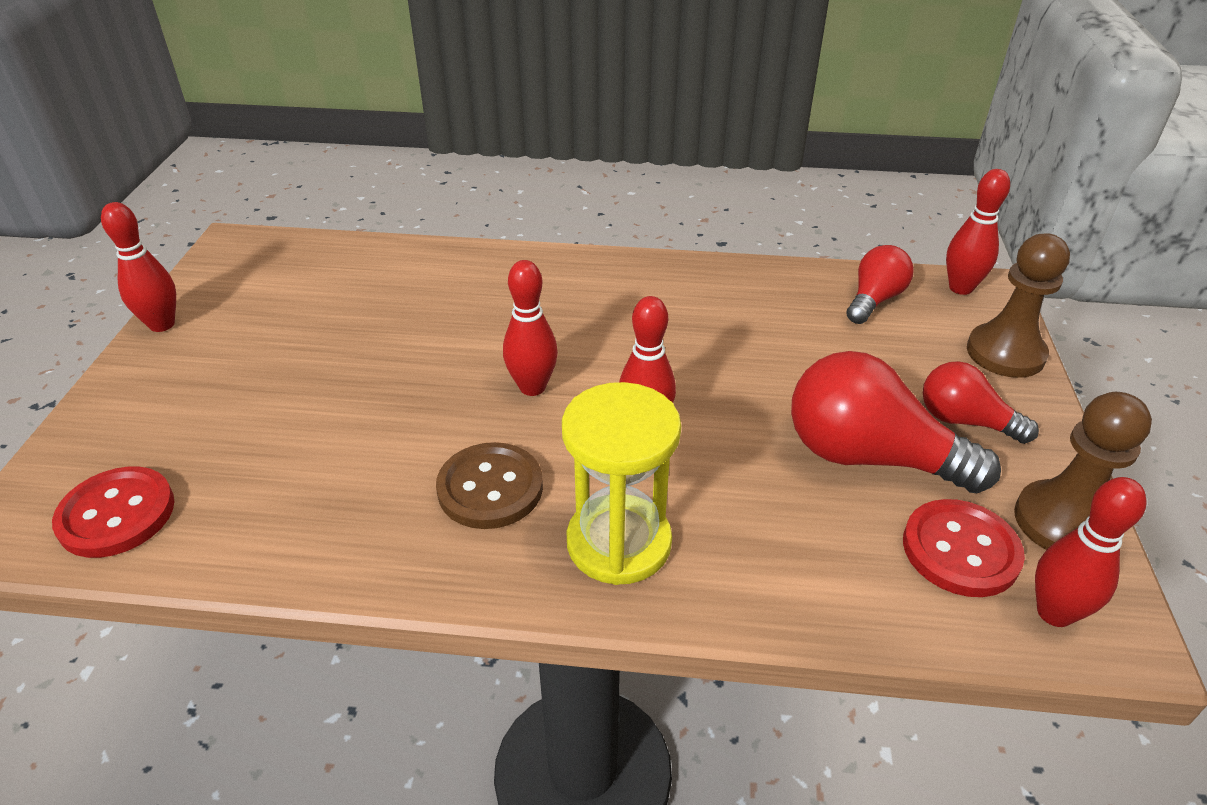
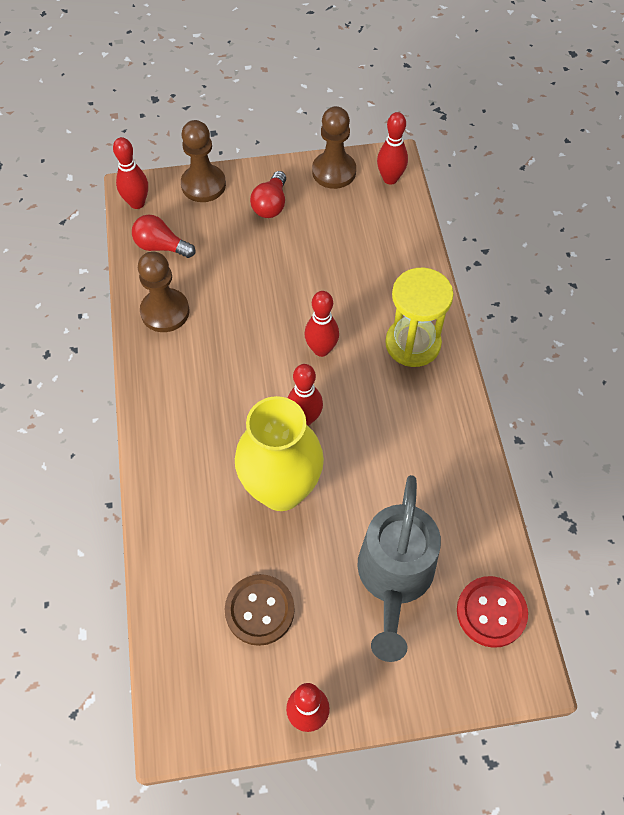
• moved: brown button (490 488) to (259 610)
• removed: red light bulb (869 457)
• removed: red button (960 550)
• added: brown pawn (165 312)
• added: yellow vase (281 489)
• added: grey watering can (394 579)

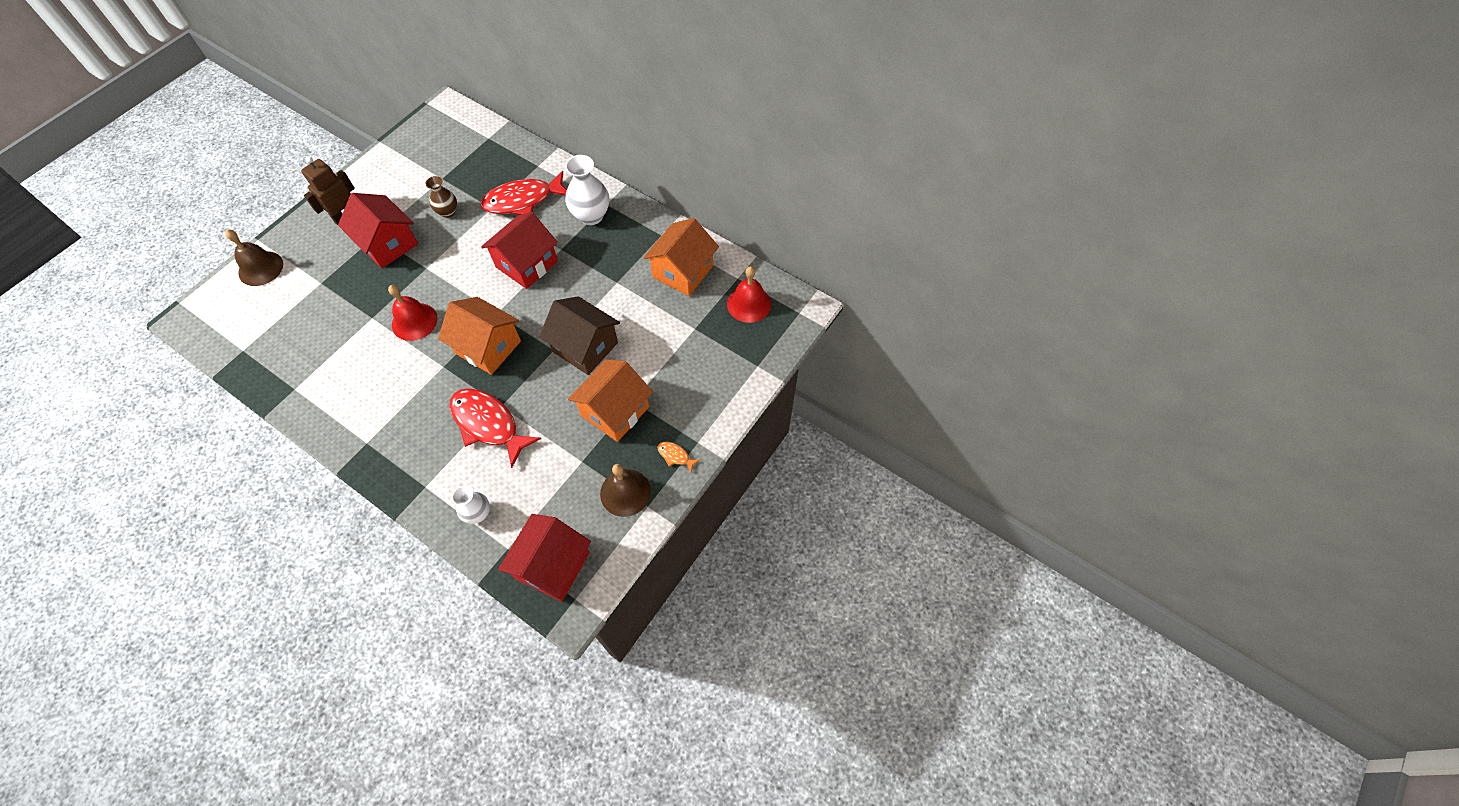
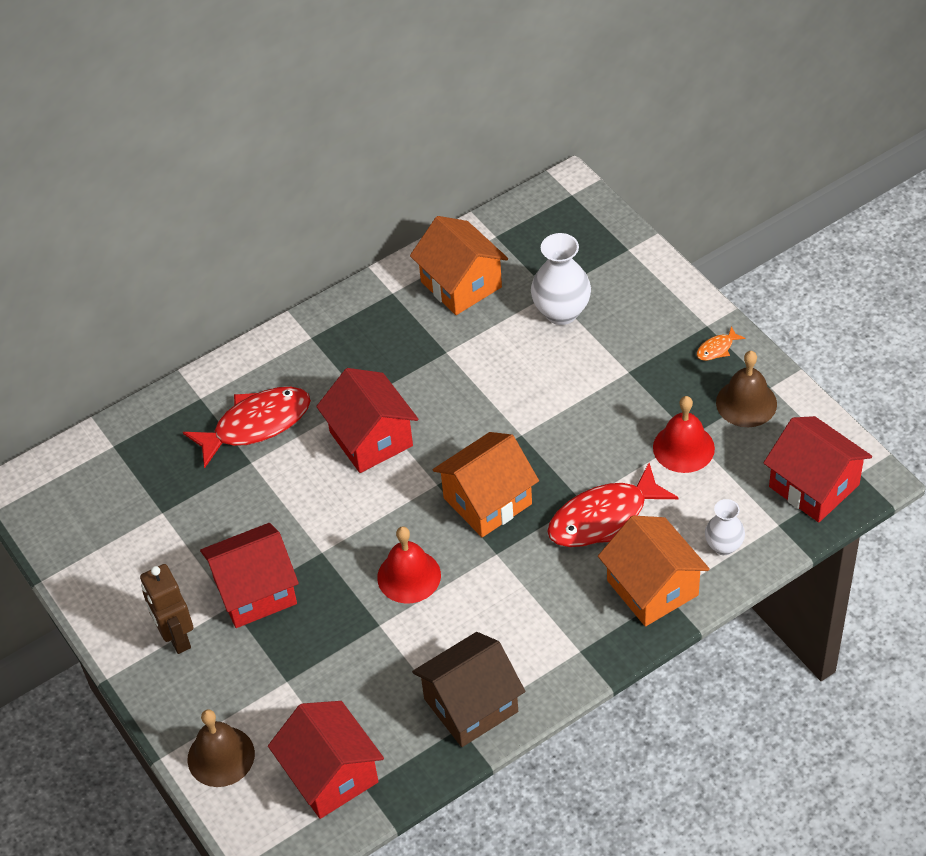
• removed: brown vase (448 212)
• turned: red fish (523 200) = (256 425) 120 degrees counterclockwise
• moved: brown house (585 347) to (471 705)
• moved: white vase (591 216) to (561 312)
• moved: orange house (615 411) to (652 587)
• moved: red bell (749 304) to (683 448)
• added: red house (331 775)

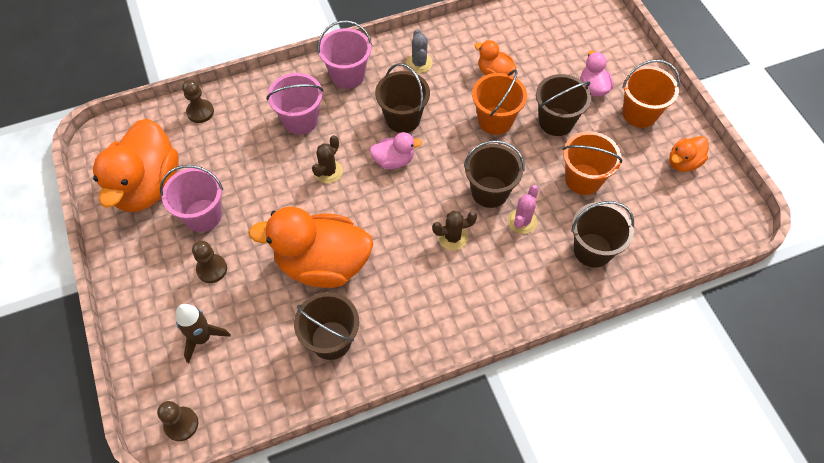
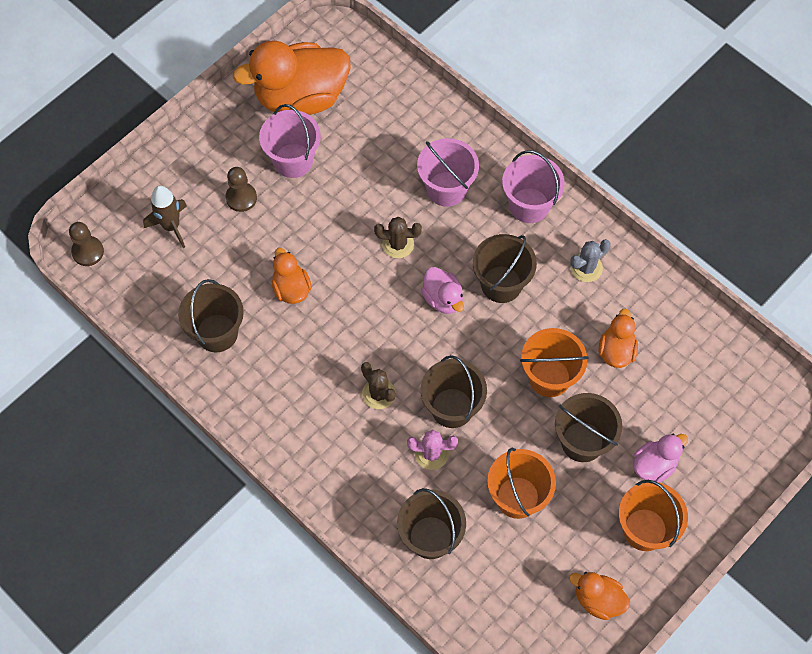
• removed: brown pawn (200 112)
• resized: orange duck (322 264) = (291 288) x0.48

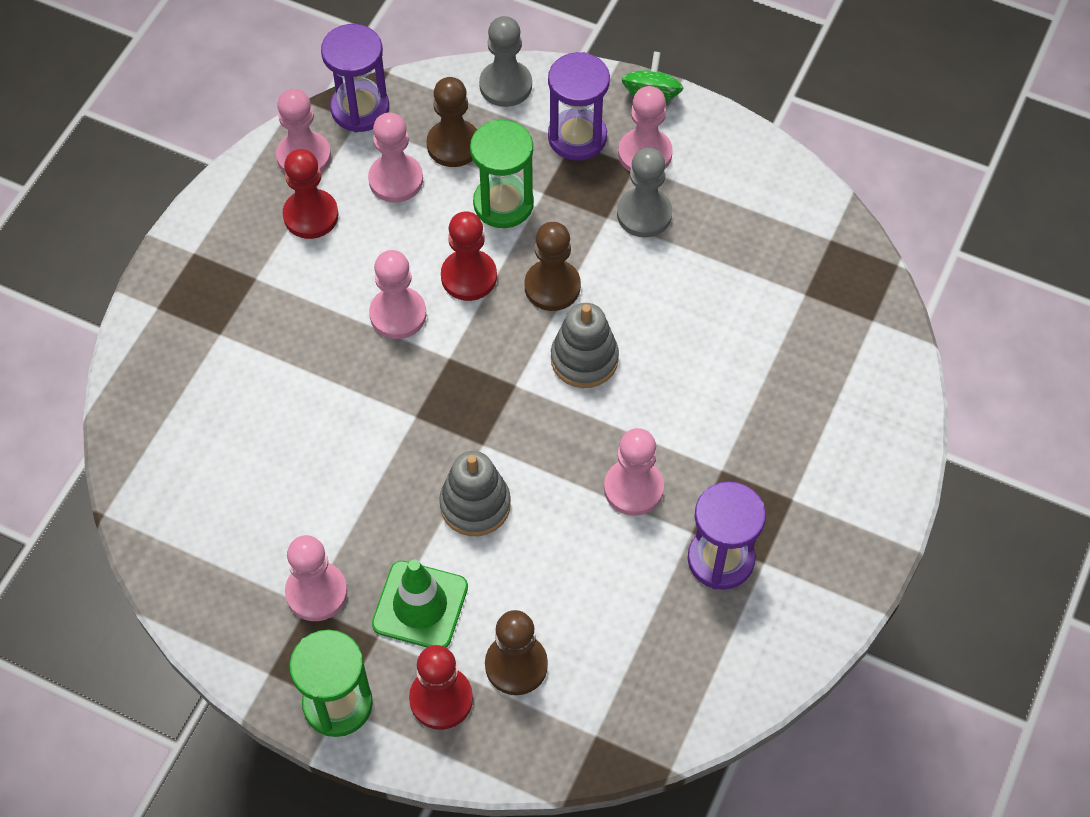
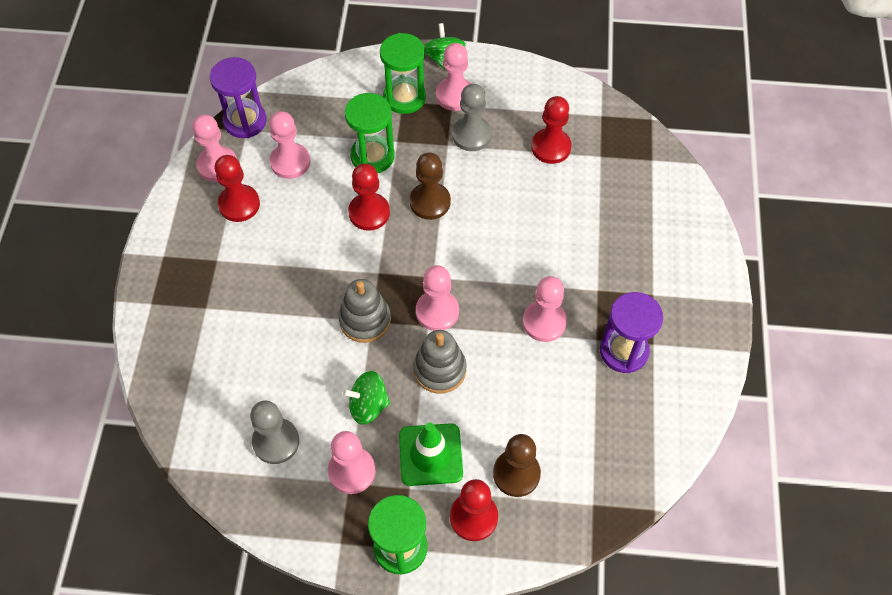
• moved: pink pawn (398 314) to (437 311)
• removed: brown pawn (453 145)
• moved: grey pawn (505 85) to (276 442)
• recoloured: purple hourglass (577 137) to green hourglass (404 97)
• moved: grey stacking toy (584 359) to (365 320)
• added: green spinning top (368 405)
• added: red pawn (551 147)

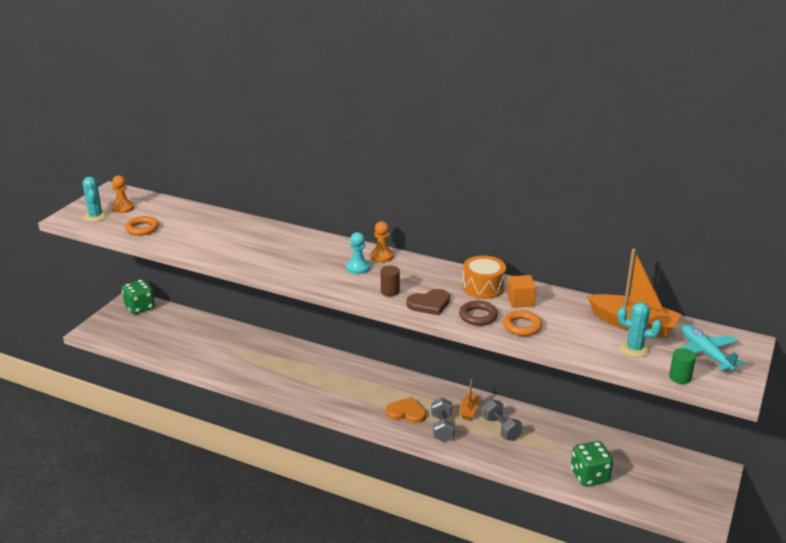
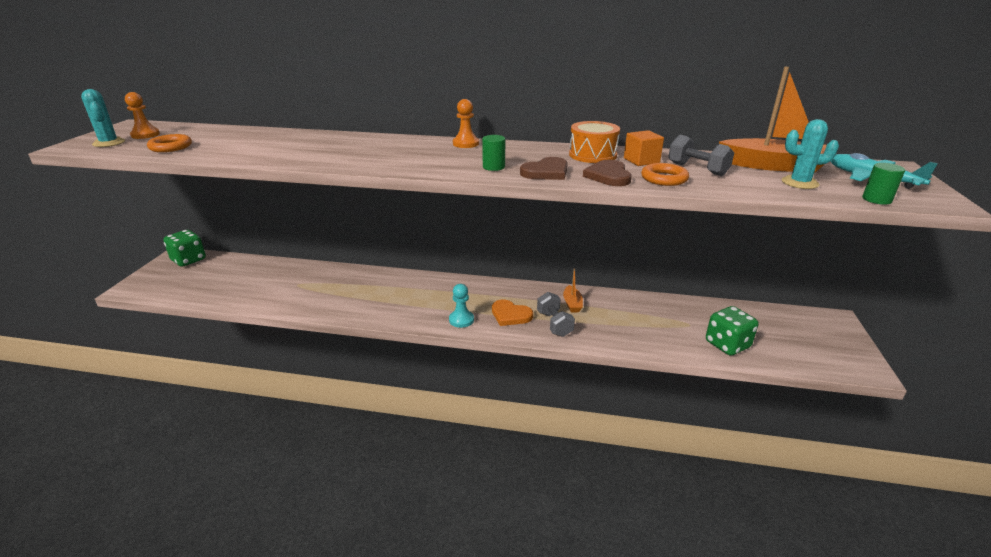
• moved: turquoise pawn (358 268) to (461 320)
• recoloured: brown cylinder (390 291) to green cylinder (493 167)
• turned: orange heart (406 412) = (510 315) 150 degrees counterclockwise
• replaced: brown ring (478 316) to brown heart (608 176)
• moved: grey dumbbell (501 428) to (697 169)

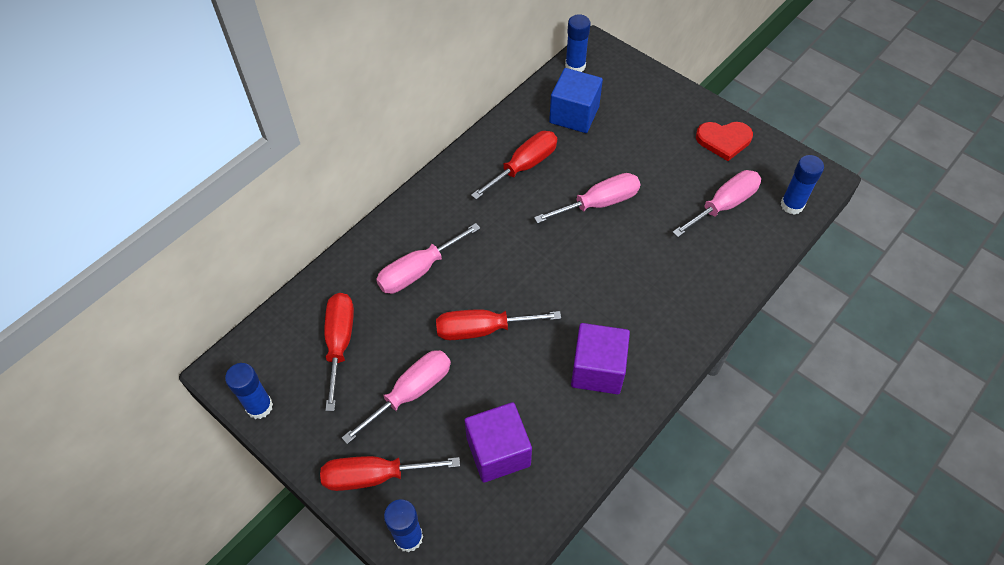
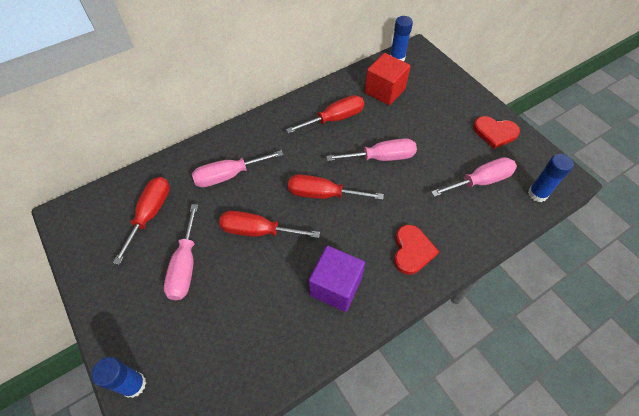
• removed: blue glue stick (259 406)
• moved: red screwdriver (374 476) to (323 194)
• turned: pink screwdriver (411 392) = (185 266) 120 degrees clockwise
• removed: purple cube (498 452)
• recoloured: blue cube (574 114) to red cube (384 91)
• added: red heart (412 251)

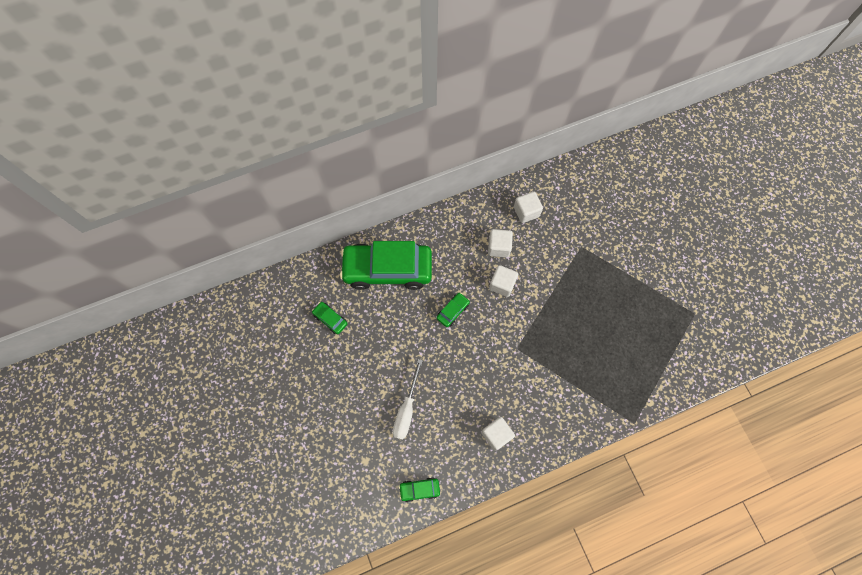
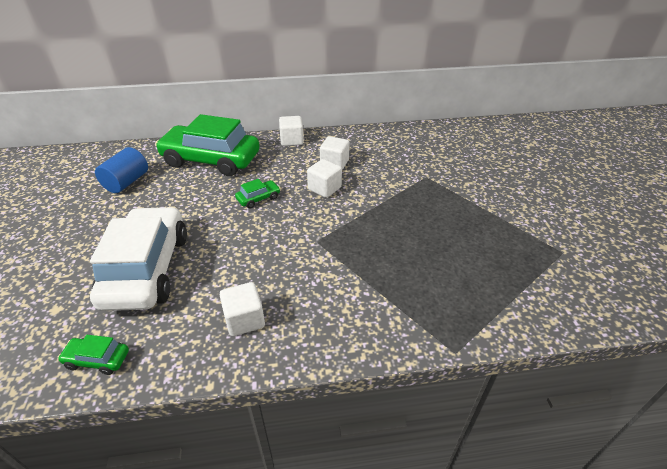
• replaced: green car (330 319) to blue cylinder (127 182)
• replaced: white screwdriver (406 409) to white car (147 269)
• moved: white cube (526 212) to (292 140)

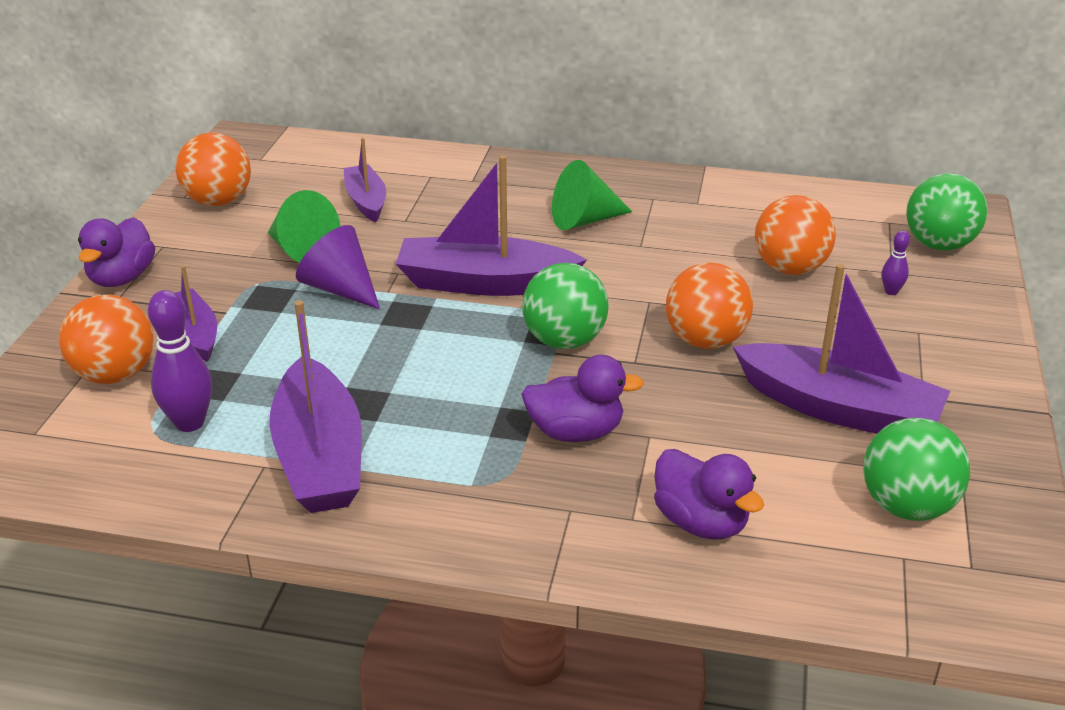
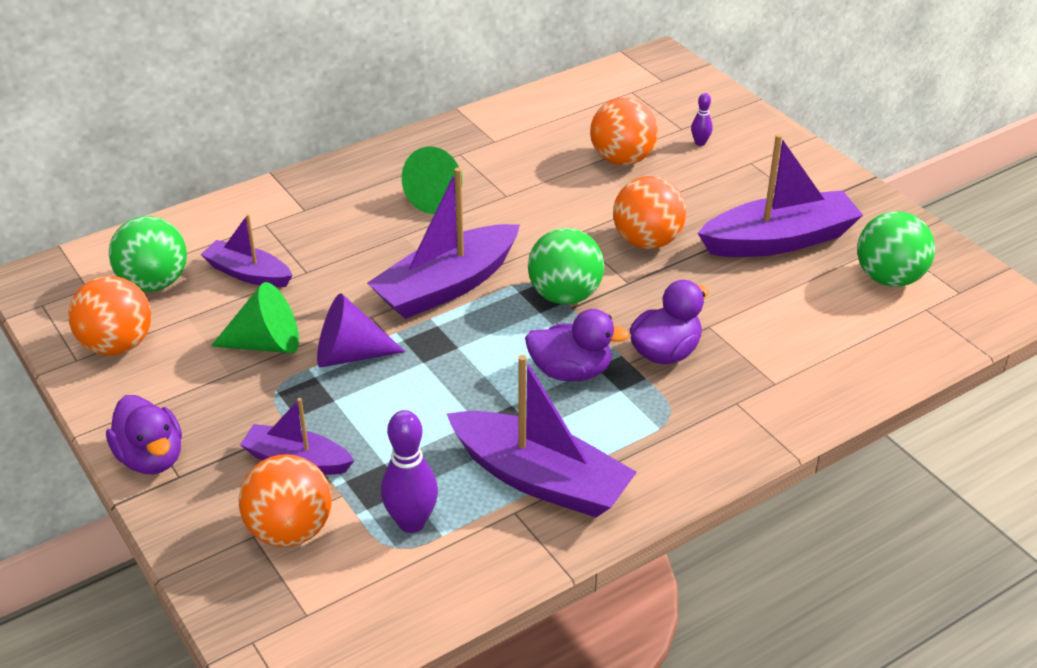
• moved: purple duck (701 522) to (571 371)
• moved: green ball (939 244) to (154 283)

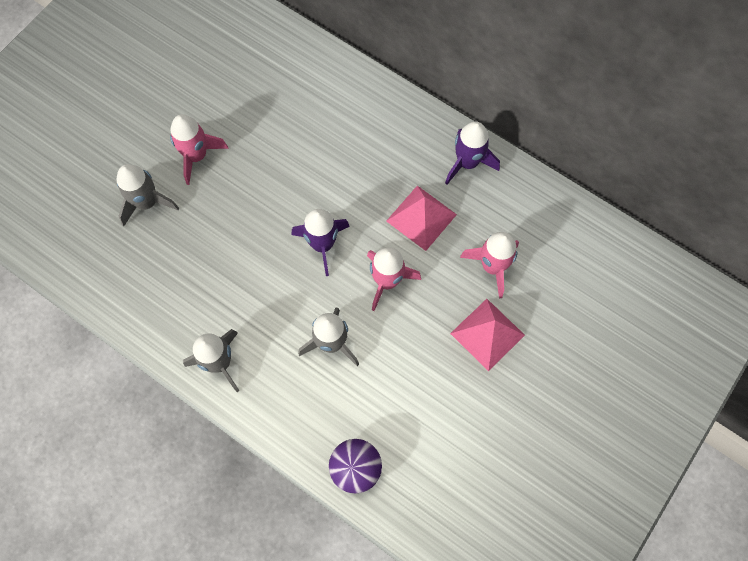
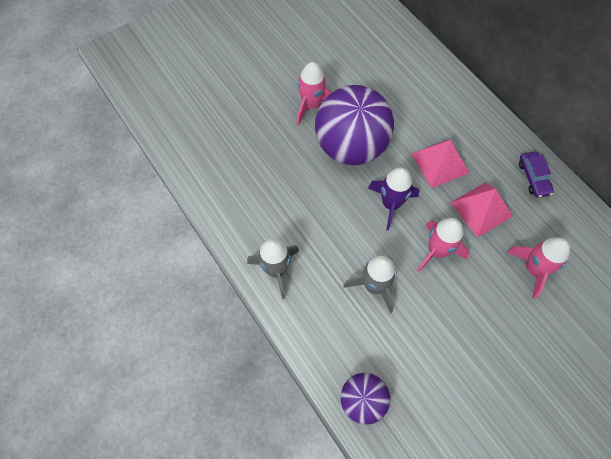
• removed: grey rocket (147 203)
• replaced: purple rocket (467 162) to purple car (533 178)
• moved: pink pyramid (487 334) to (439 163)
• added: purple ball (351 147)

